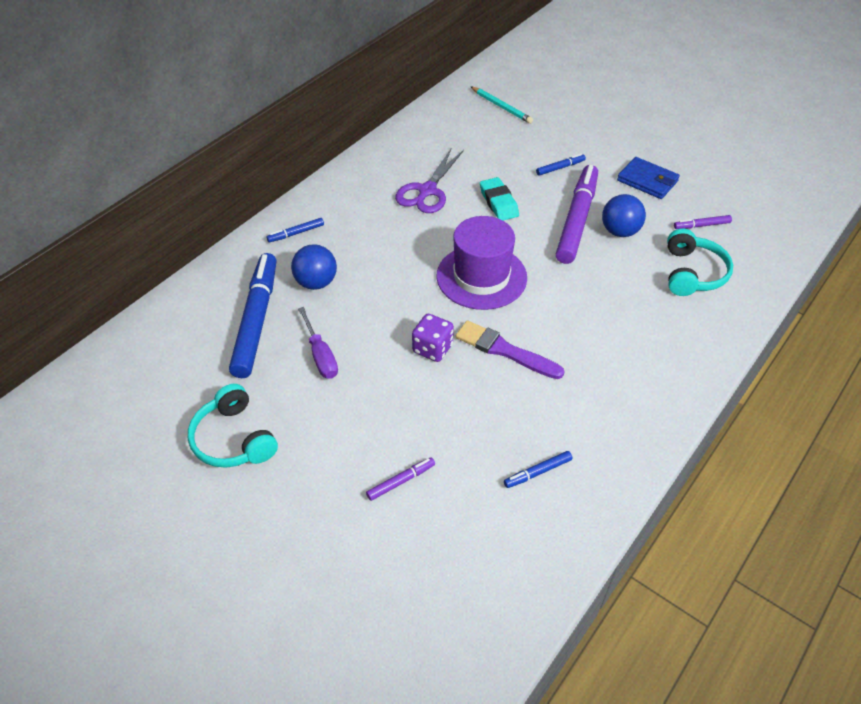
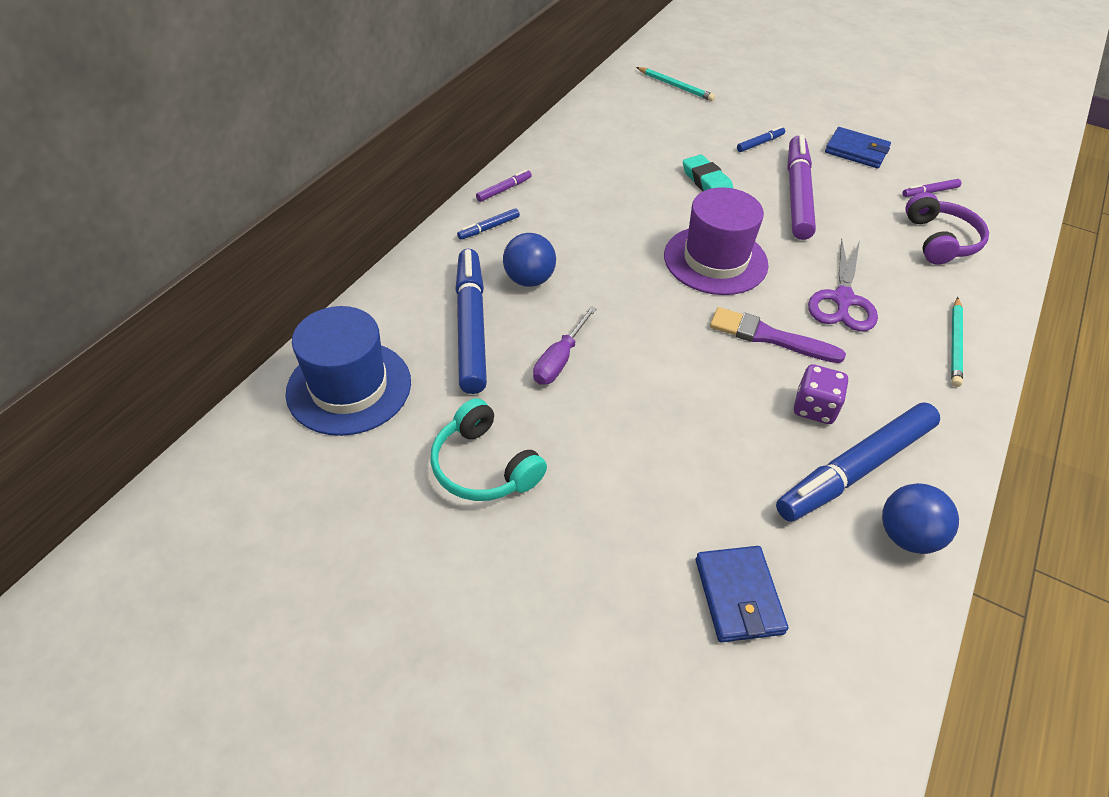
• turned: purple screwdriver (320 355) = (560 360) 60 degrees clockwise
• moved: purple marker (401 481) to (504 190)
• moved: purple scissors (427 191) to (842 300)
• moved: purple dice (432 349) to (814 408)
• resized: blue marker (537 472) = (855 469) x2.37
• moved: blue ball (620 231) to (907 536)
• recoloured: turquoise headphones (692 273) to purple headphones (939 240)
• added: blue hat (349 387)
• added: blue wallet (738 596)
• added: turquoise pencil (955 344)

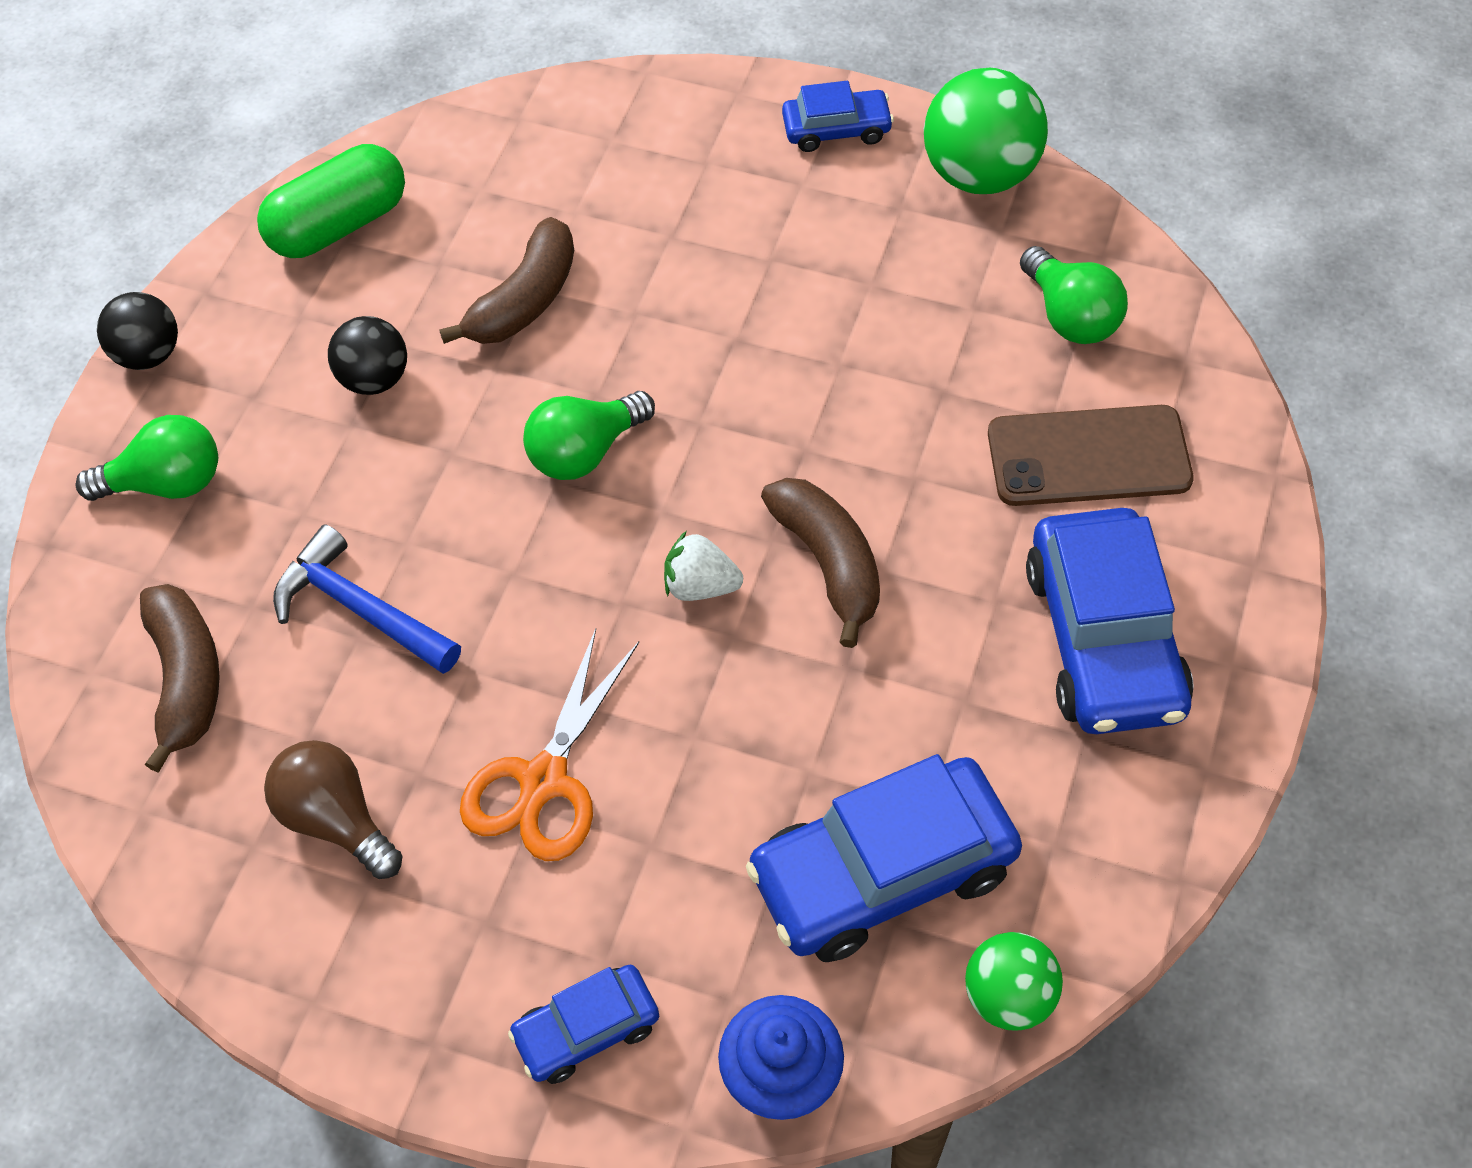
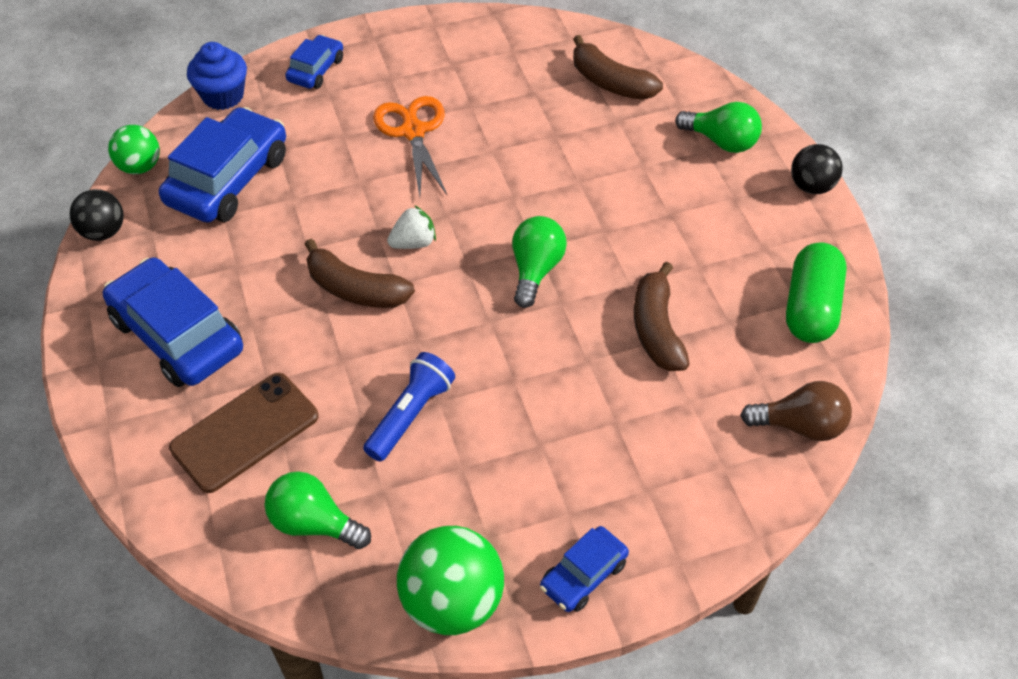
• turned: green light bulb (167 483) = (721 141) 105 degrees counterclockwise
• moved: brown light bulb (336 819) to (800 426)
• removed: blue hammer (361 609)
• moved: black ball (375 379) to (103 232)
• added: blue flashlight (410 415)

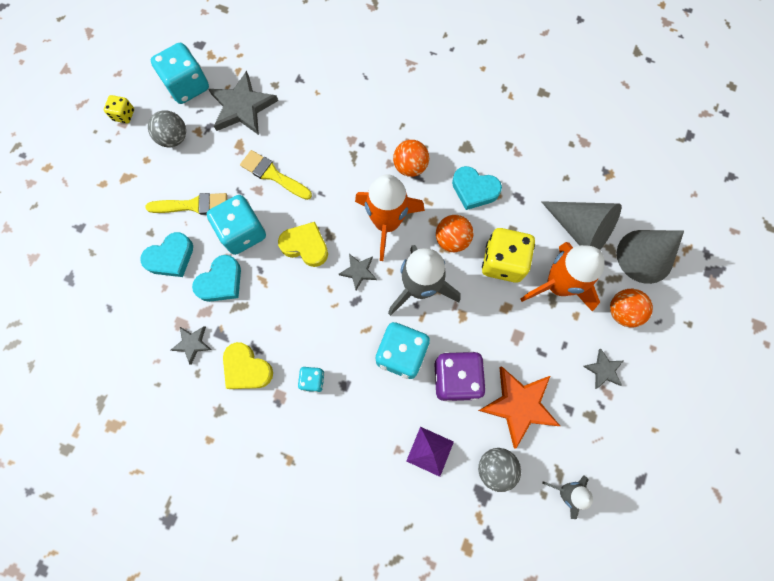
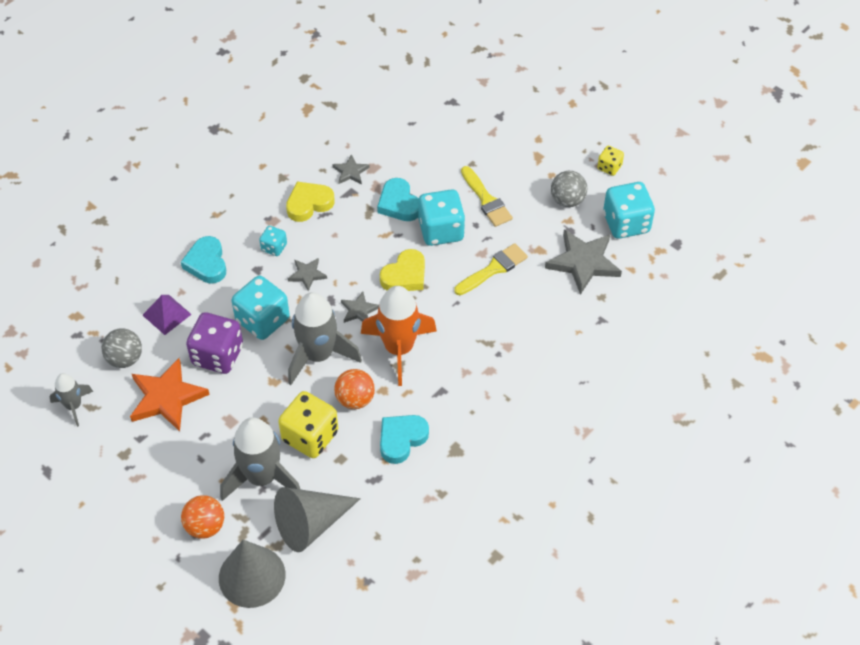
• moved: turquoise heart (171 257) to (206 263)
• turned: yellow brush (193 205) = (486 200) 45 degrees counterclockwise
• removed: orange ball (410 166)
• recoloured: orange rocket (558 285) to grey rocket (262 477)
• moved: grey star (603 370) to (307 275)

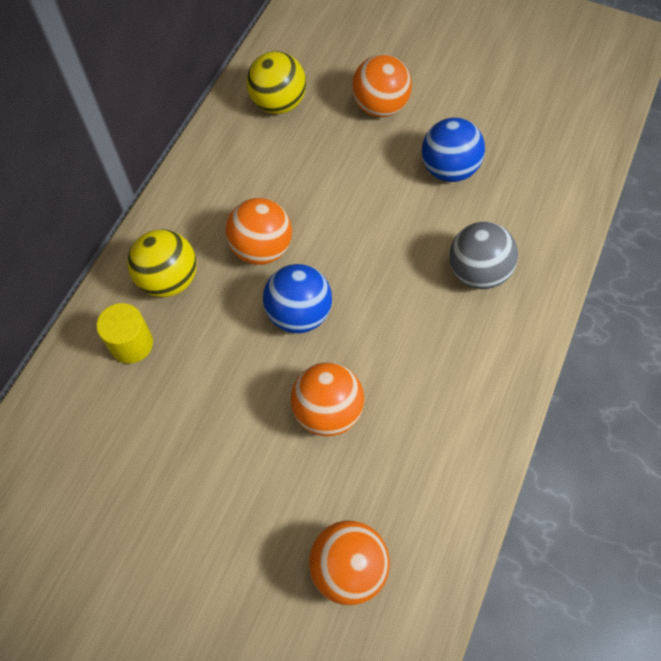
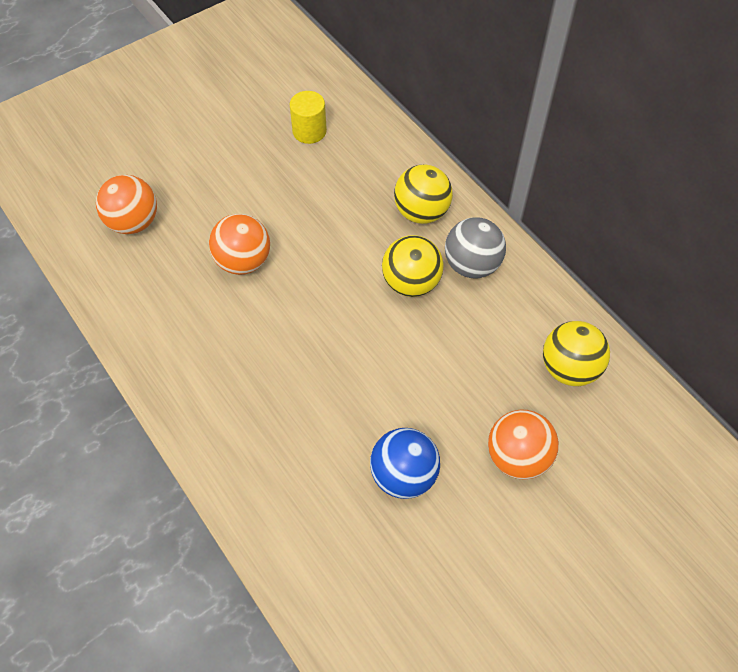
• moved: yellow cylinder (131 344) to (309 131)
• recoloured: orange ball (261 248) to yellow ball (411 283)
• removed: blue ball (298 314)
• moved: grey ball (477 272) to (472 265)

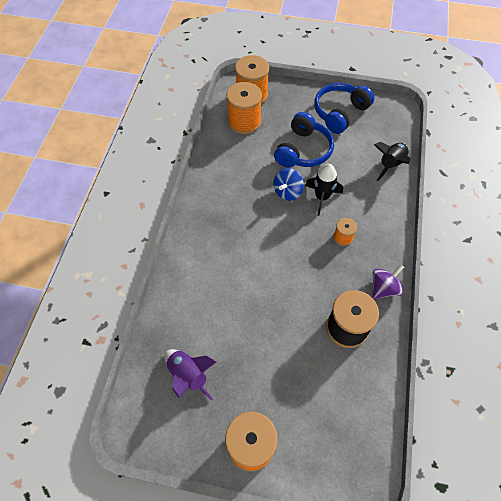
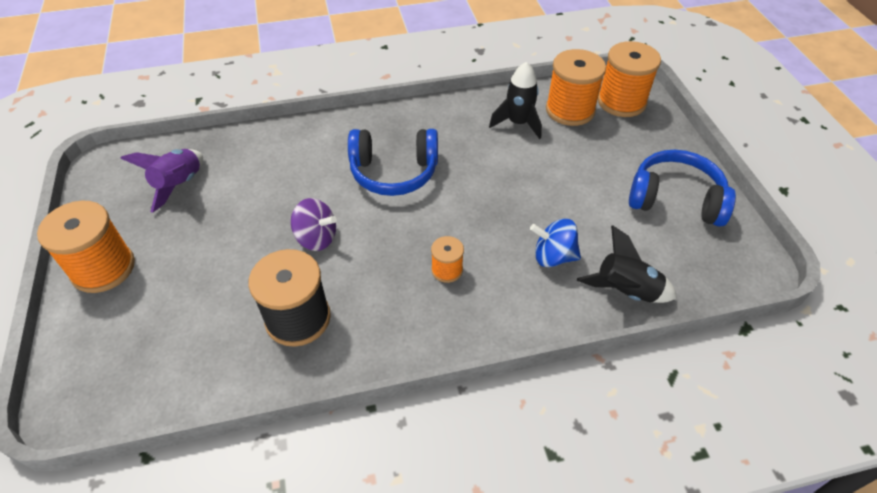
• moved: blue spinning top (287 192) to (553 256)
• moved: blue headphones (303 150) to (394 172)
• moved: black rocket (322 197) to (518 123)
• moved: purple spinning top (384 288) to (316 238)

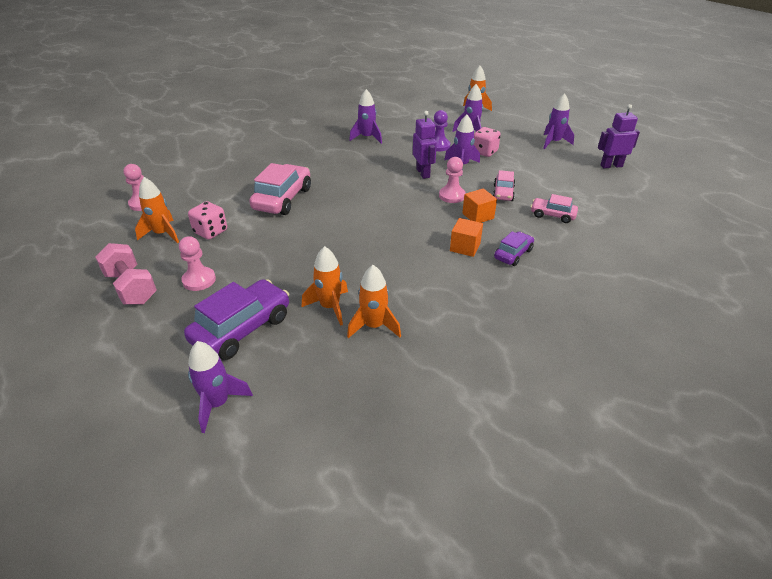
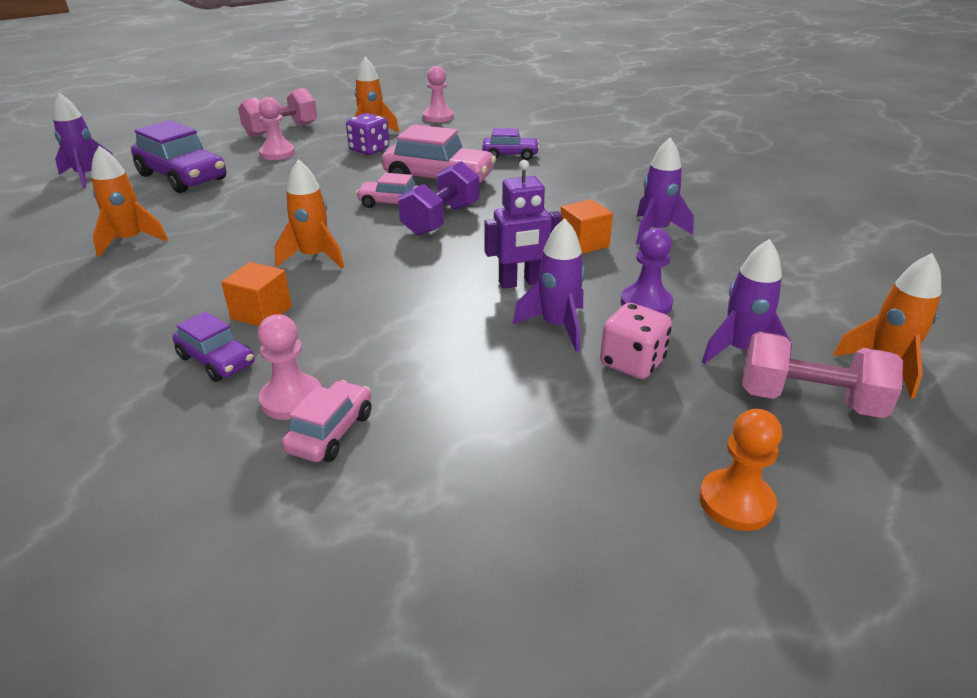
• recoloured: pink dice (210 232) to purple dice (369 150)
• moved: orange rocket (330 307) to (314 257)
• moved: pink pawn (452 196) to (291 399)
• moved: orange cube (478 216) to (583 243)
• moved: pink car (503 193) to (391 203)
• replaced: purple rocket (553 142) to orange pawn (736 502)
• removed: purple robot (611 166)
• added: purple dumbbell (441 219)
• added: purple car (510 155)
• added: pink dumbbell (809 400)

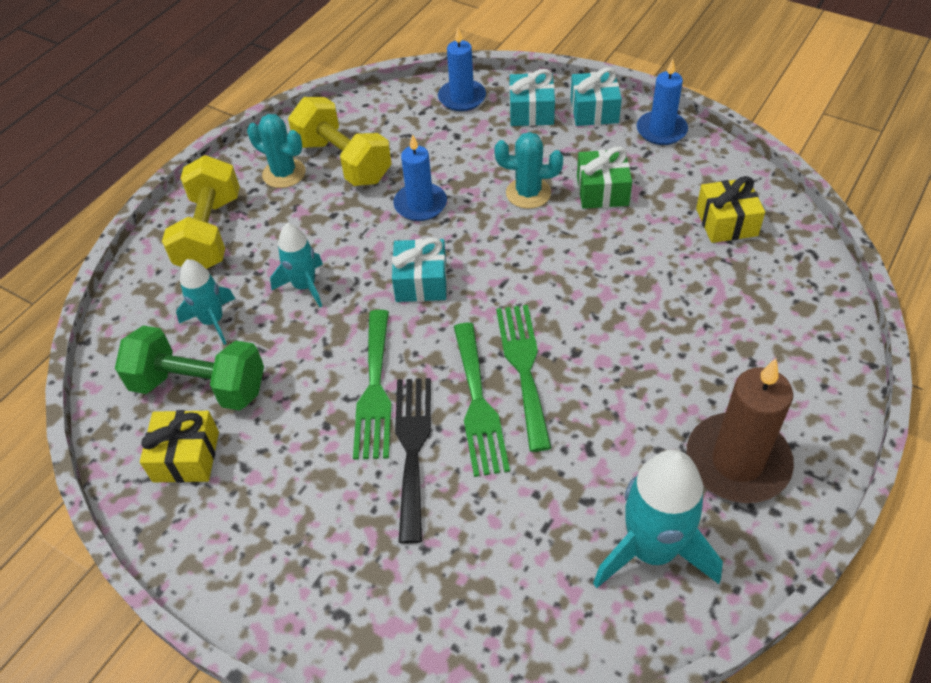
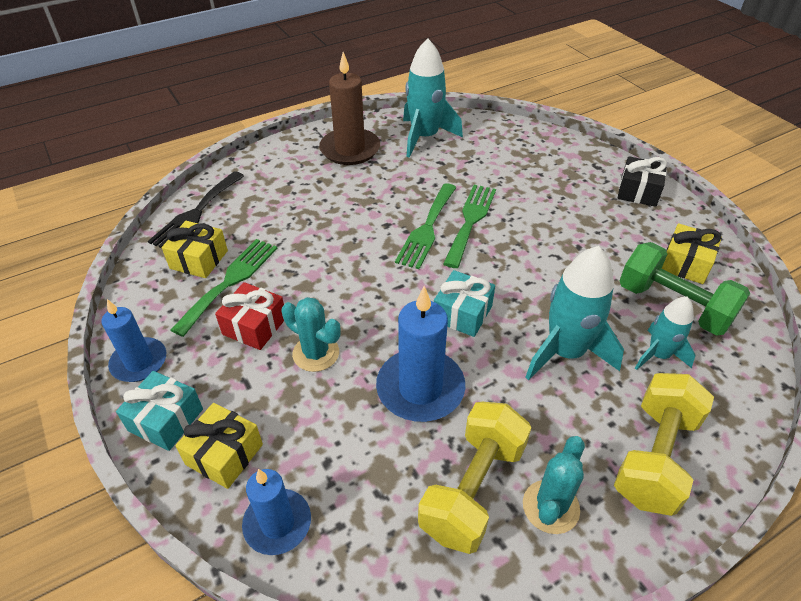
• turned: turquoise cactus (284 173) = (550 507) 60 degrees clockwise
• resized: turquoise rocket (304 286) = (565 352) x1.68
• turned: yellow dumbbell (343 161) = (473 489) 45 degrees clockwise
• moved: green fork (374 390) to (230 281)
• resized: blue candle (420 204) = (420 388) x1.53
• moved: black fork (412 448) to (196 213)
• recoloured: turquoise gift (531 111) to yellow gift (224 454)
• recoloured: green gift (602 191) to red gift (254 326)
• added: black gift (638 191)

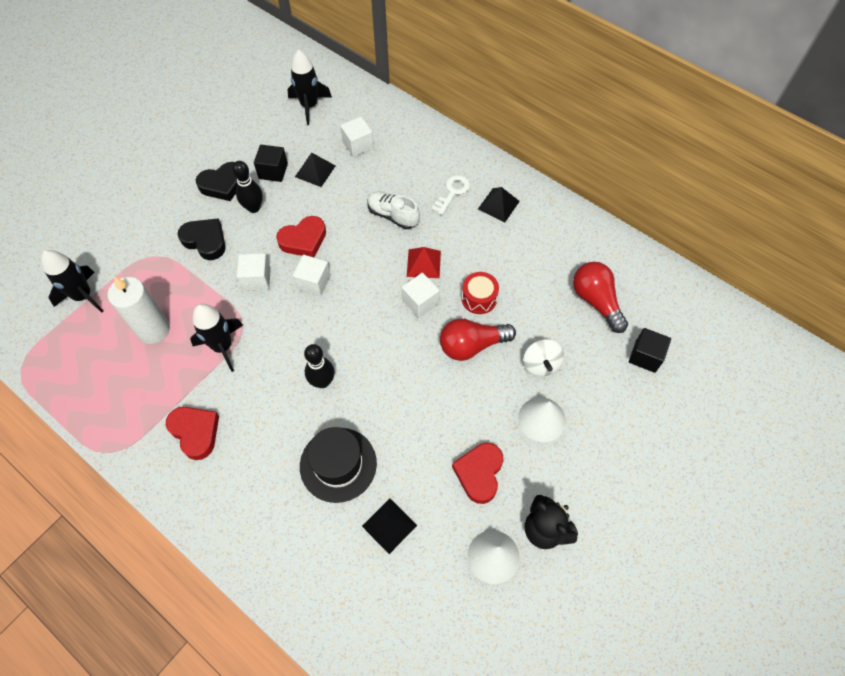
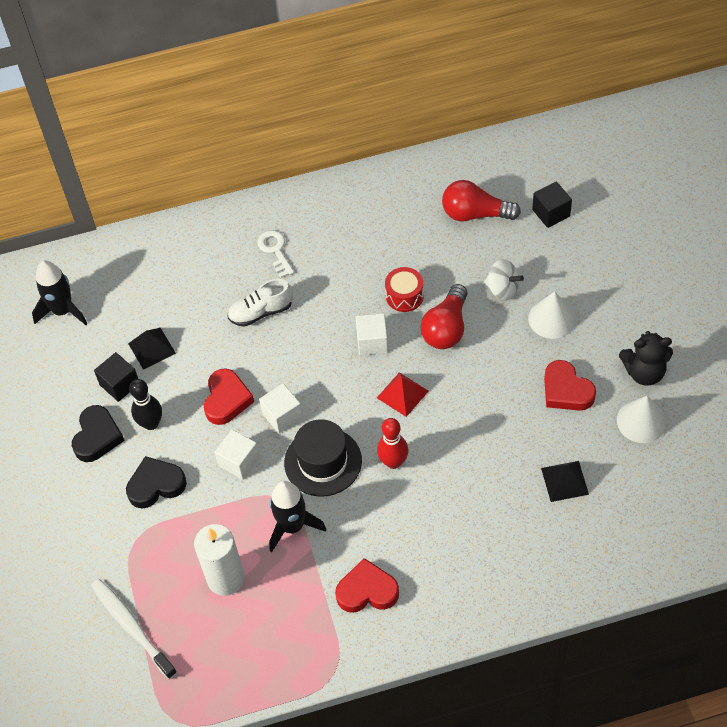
• replaced: black rocket (83 296) to white toothbrush (132 627)
• moved: black hat (338 464) to (323 462)
• recoloured: black bowling pin (322 381) to red bowling pin (393 462)
• removed: white cube (358 145)
• moved: red pyramid (423 263) to (402 394)
• removed: black pyramid (498 205)

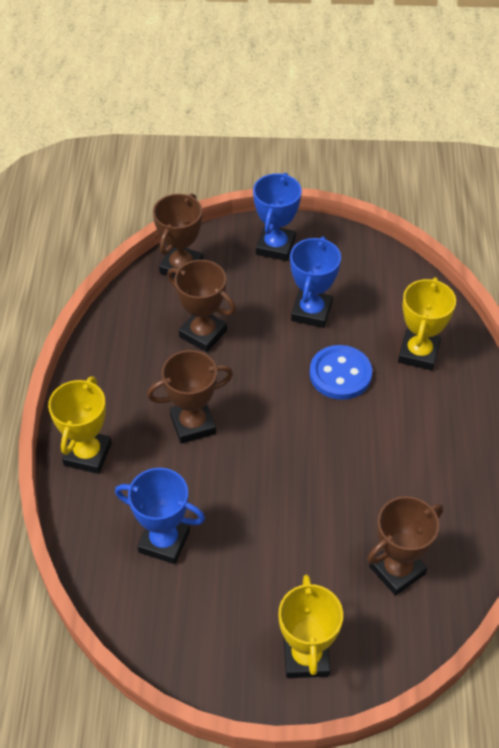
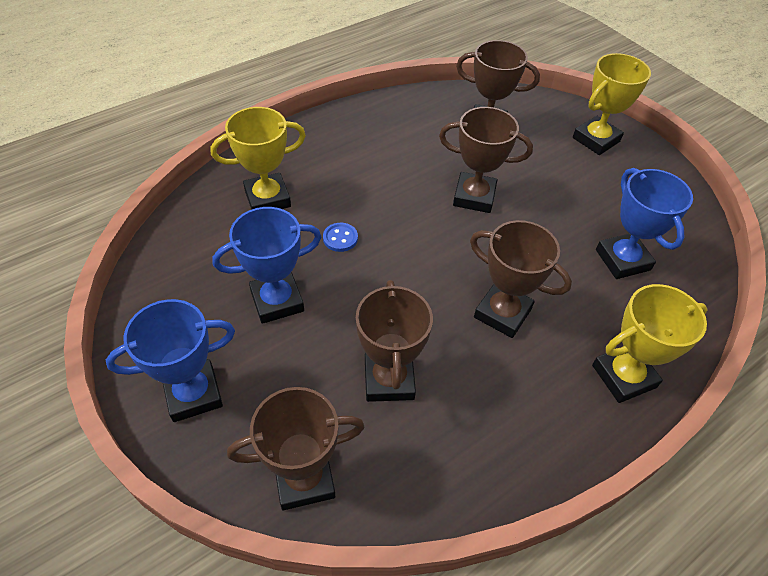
• resized: blue button (340 374) = (340 238) x0.50
• added: brown trophy (474 197)

